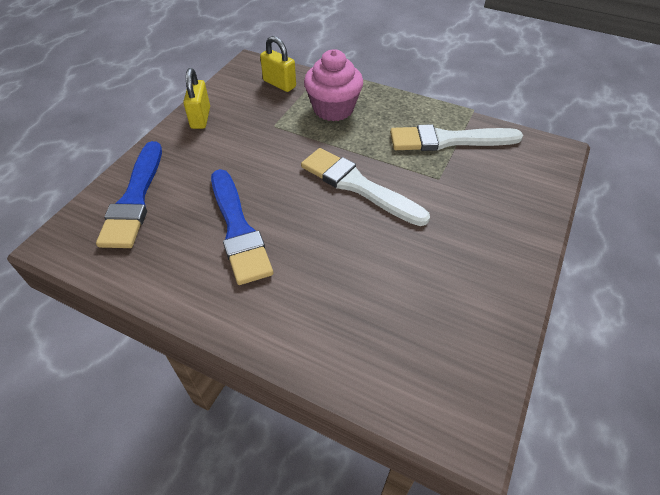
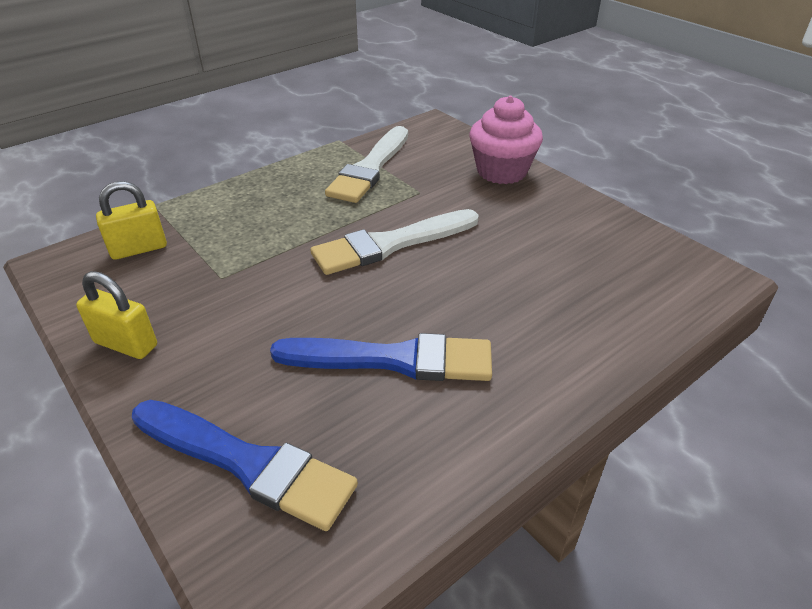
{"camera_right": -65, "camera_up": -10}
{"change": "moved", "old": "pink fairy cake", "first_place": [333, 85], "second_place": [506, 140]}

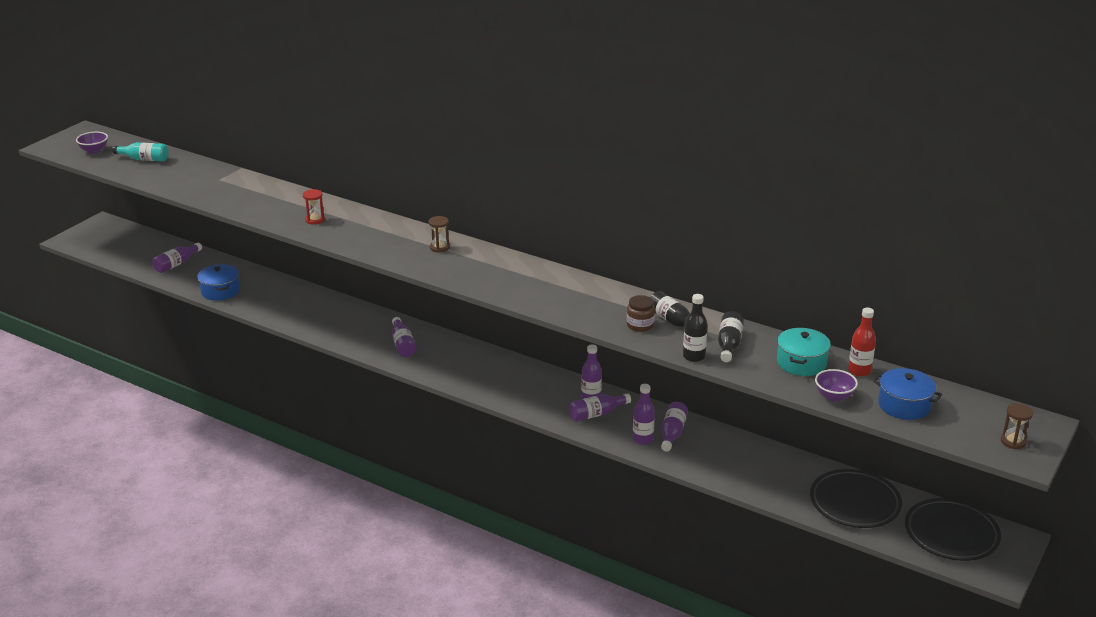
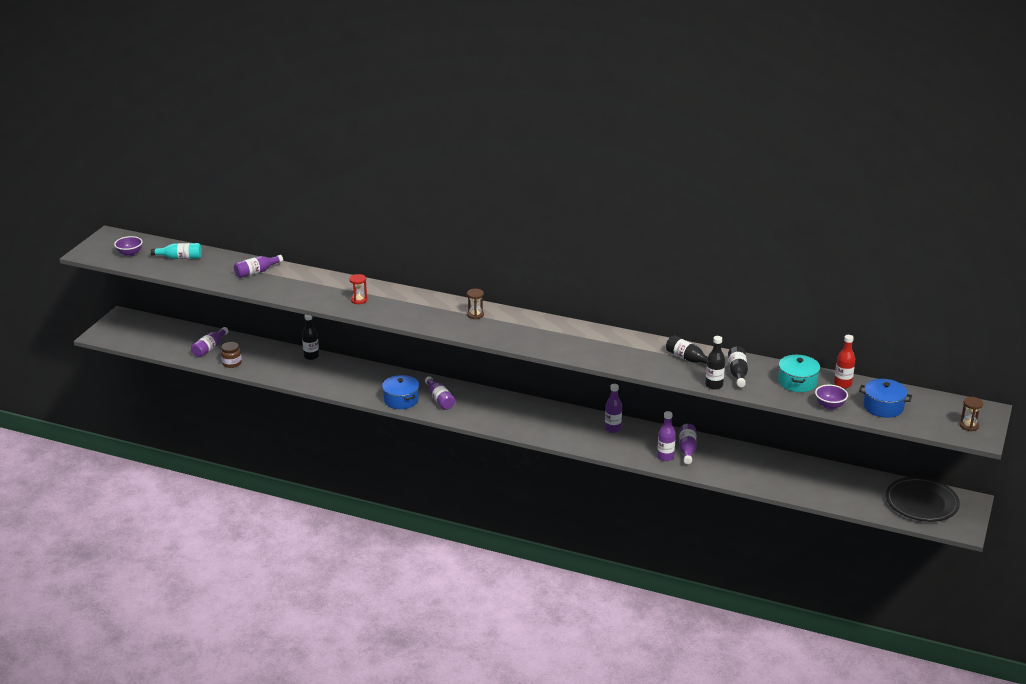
{"camera_right": -10, "camera_up": 0}
{"change": "moved", "old": "cobalt stockpot", "first_place": [218, 282], "second_place": [400, 392]}
{"change": "moved", "old": "dark brown jar", "first_place": [641, 313], "second_place": [231, 355]}
{"change": "moved", "old": "purple bottle", "first_place": [600, 407], "second_place": [258, 266]}
{"change": "removed", "old": "ebony plate", "first_place": [856, 498]}
{"change": "added", "new": "ebony bottle", "second_place": [310, 337]}

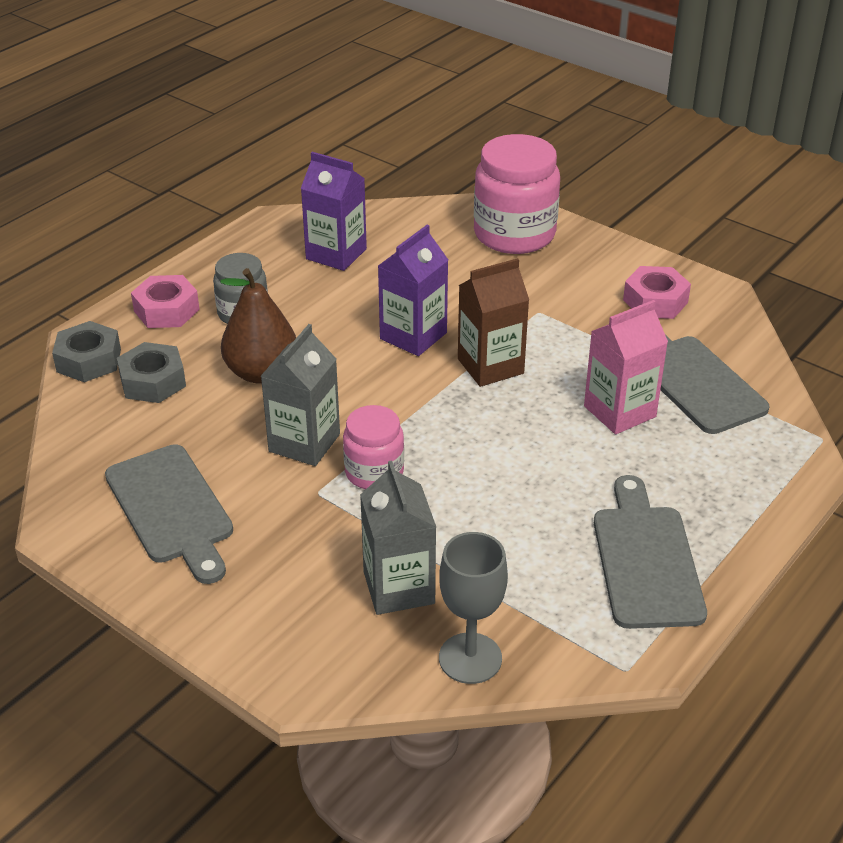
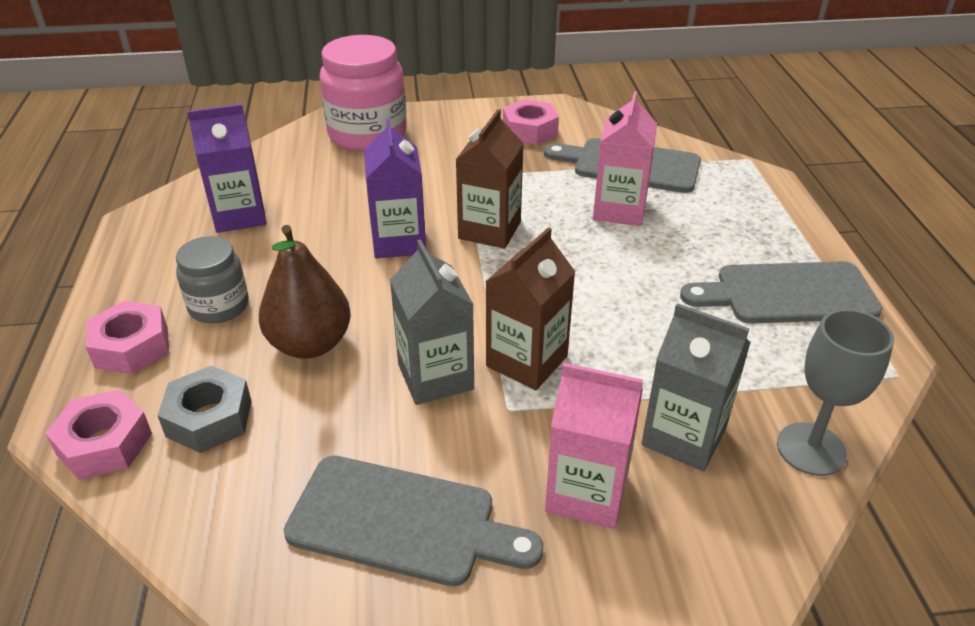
{"camera_right": -45, "camera_up": 0}
{"change": "recoloured", "old": "ash-grey hex nut", "new": "pink hex nut", "first_place": [86, 351], "second_place": [98, 435]}
{"change": "replaced", "old": "pink jar", "new": "dark brown milk carton", "first_place": [373, 447], "second_place": [530, 308]}
{"change": "turned", "old": "ash-grey chopping board", "first_place": [650, 552], "second_place": [781, 292], "degrees": -45}
{"change": "added", "new": "pink milk carton", "second_place": [594, 446]}

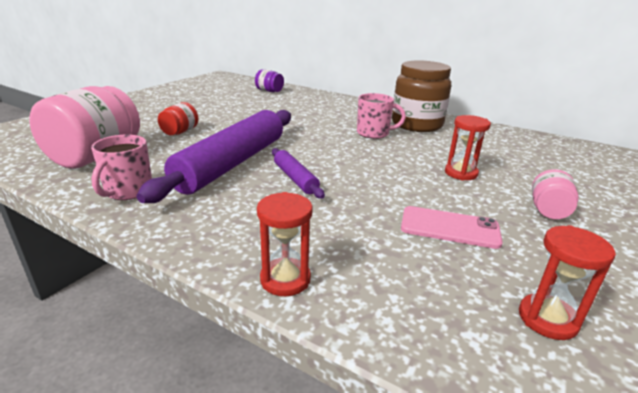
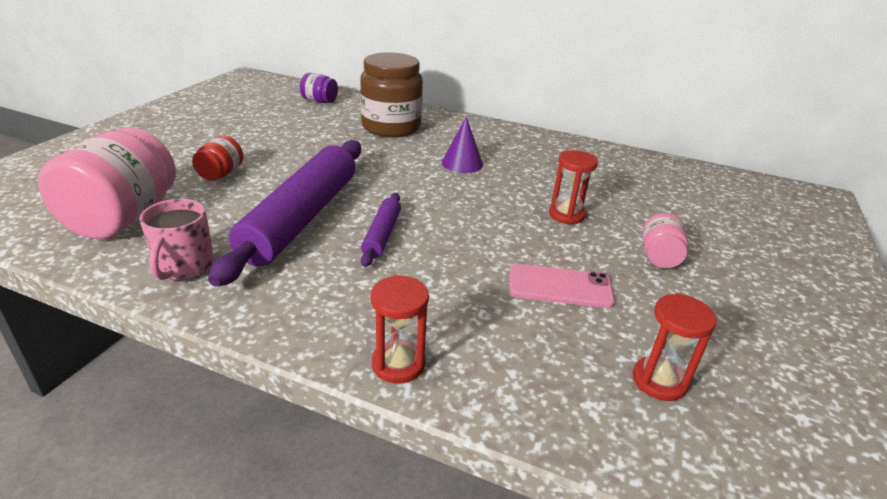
{"camera_right": -10, "camera_up": 5}
{"change": "moved", "old": "dark brown jar", "first_place": [421, 96], "second_place": [391, 94]}
{"change": "replaced", "old": "pink mug", "new": "purple solid cone", "first_place": [381, 116], "second_place": [462, 144]}
{"change": "turned", "old": "purple rolling pin", "first_place": [298, 173], "second_place": [381, 230], "degrees": 45}

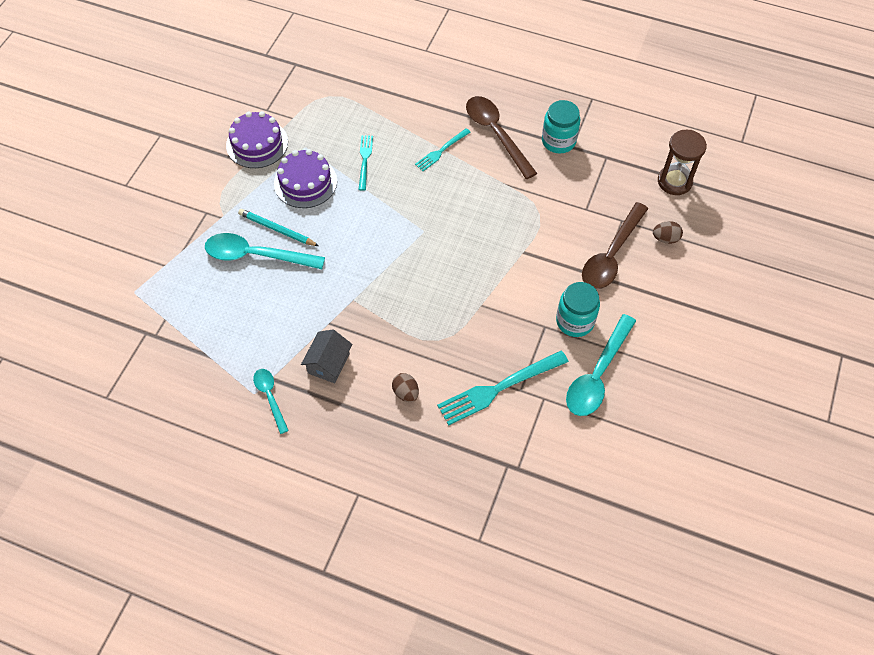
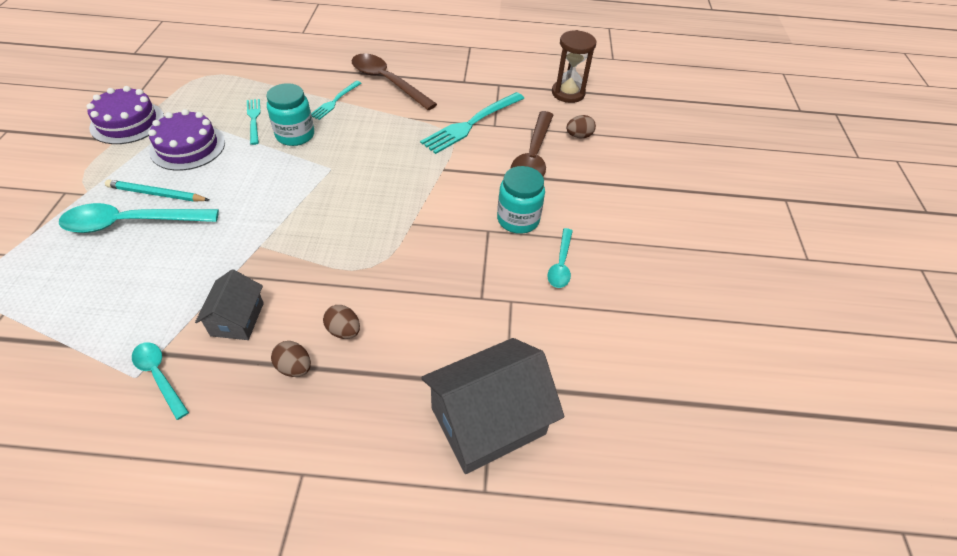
{"camera_right": -20, "camera_up": -10}
{"change": "moved", "old": "aqua jar", "first_place": [561, 127], "second_place": [290, 114]}
{"change": "resized", "old": "aqua teaspoon", "first_place": [601, 365], "second_place": [560, 258], "factor": 0.56}
{"change": "moved", "old": "aqua dinner fork", "first_place": [503, 388], "second_place": [472, 123]}
{"change": "added", "new": "ash-grey house", "second_place": [492, 406]}
{"change": "added", "new": "dark brown egg shape", "second_place": [291, 359]}

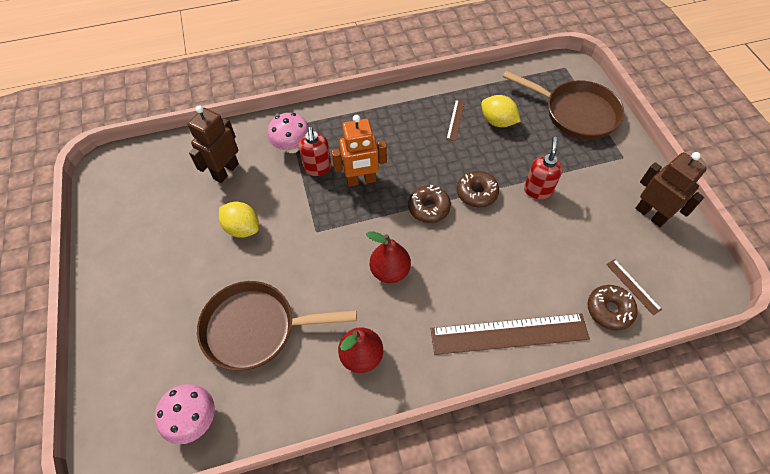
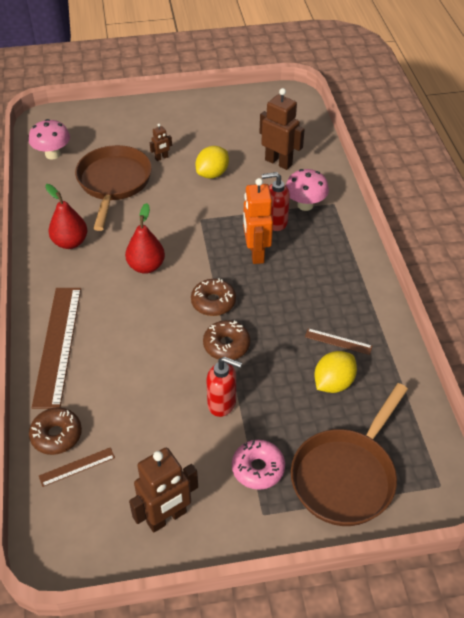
{"camera_right": 95, "camera_up": -10}
{"change": "added", "new": "dark brown robot", "second_place": [161, 142]}
{"change": "added", "new": "pink doughnut", "second_place": [258, 465]}

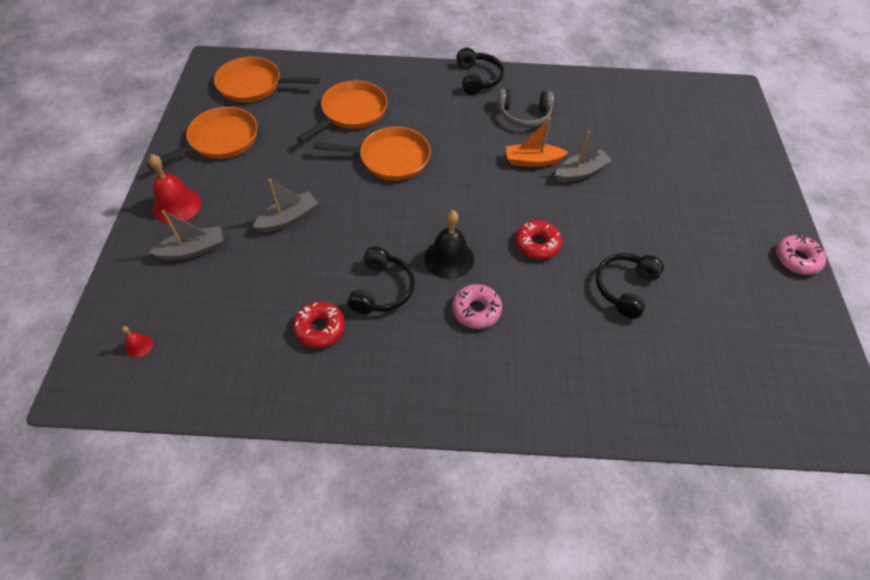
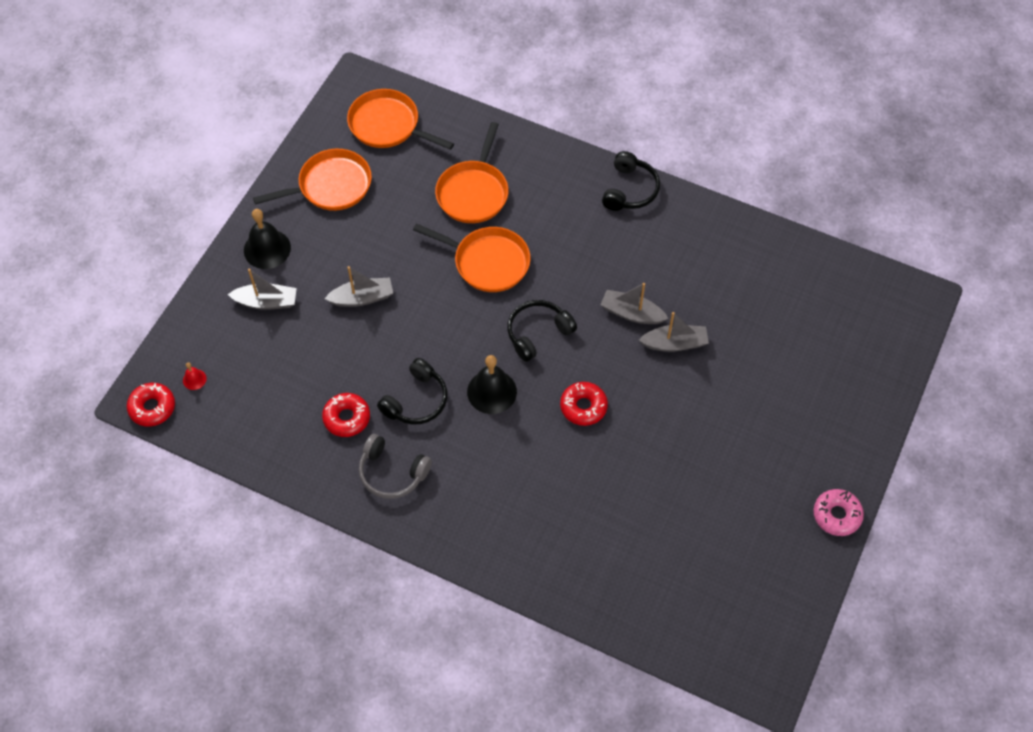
{"camera_right": 25, "camera_up": 5}
{"change": "turned", "old": "bright orange frying pan", "first_place": [342, 111], "second_place": [471, 172], "degrees": 135}
{"change": "moved", "old": "ash-grey over-ear headphones", "first_place": [526, 108], "second_place": [395, 466]}
{"change": "recoloured", "old": "bright orange toy boat", "new": "ash-grey toy boat", "first_place": [537, 142], "second_place": [635, 303]}
{"change": "recoloured", "old": "red bell", "new": "ebony bell", "first_place": [174, 189], "second_place": [267, 239]}
{"change": "moved", "old": "ebony over-ear headphones", "first_place": [630, 286], "second_place": [542, 331]}
{"change": "removed", "old": "pink doughnut", "first_place": [477, 306]}
{"change": "added", "new": "red doughnut", "second_place": [151, 405]}

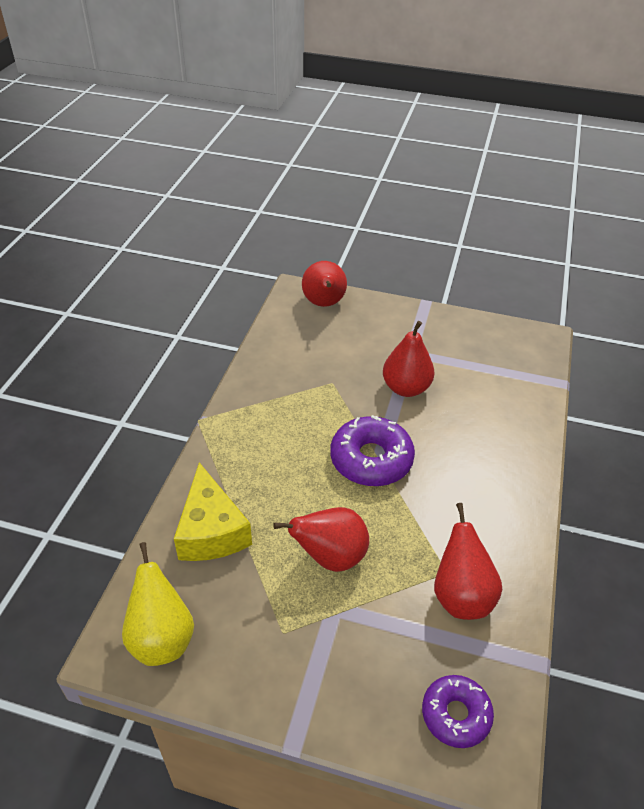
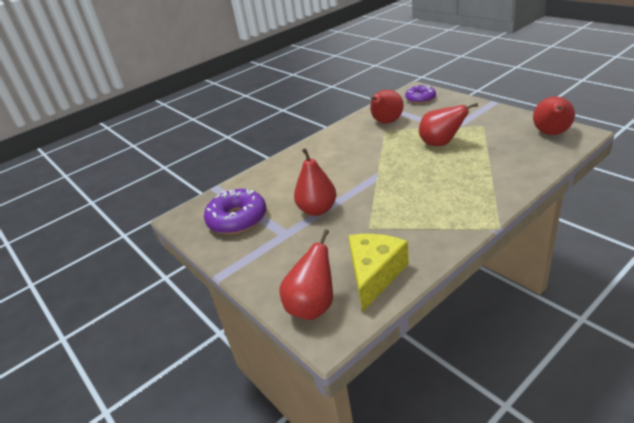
{"camera_right": -140, "camera_up": -10}
{"change": "moved", "old": "purple doughnut", "first_place": [372, 450], "second_place": [235, 211]}
{"change": "moved", "old": "bright yellow cheese wedge", "first_place": [213, 511], "second_place": [379, 273]}
{"change": "recoloured", "old": "bright yellow pear", "new": "red pear", "first_place": [158, 604], "second_place": [554, 116]}

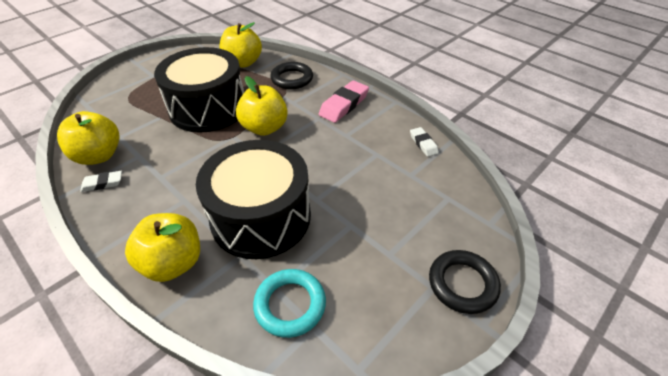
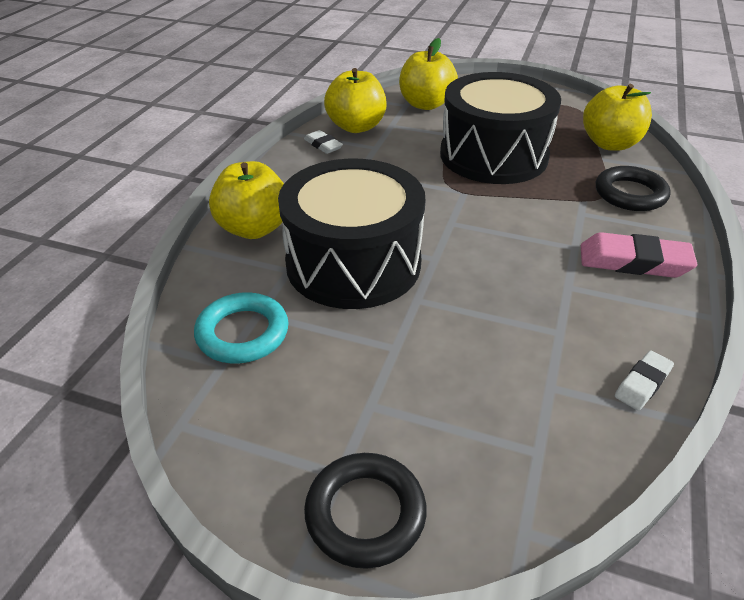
{"camera_right": 65, "camera_up": -5}
{"change": "moved", "old": "bright yellow apple fruit", "first_place": [262, 106], "second_place": [428, 74]}

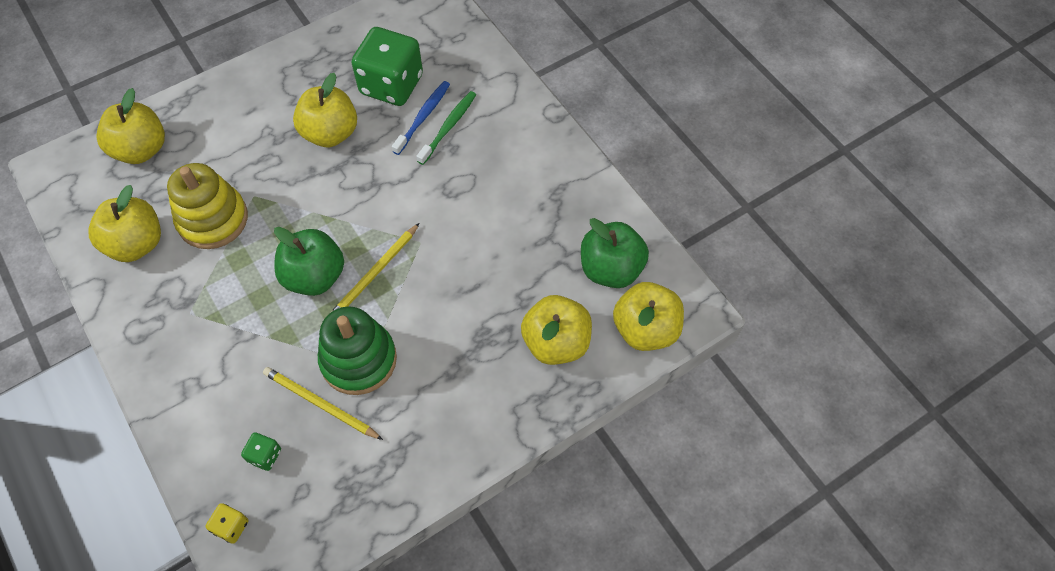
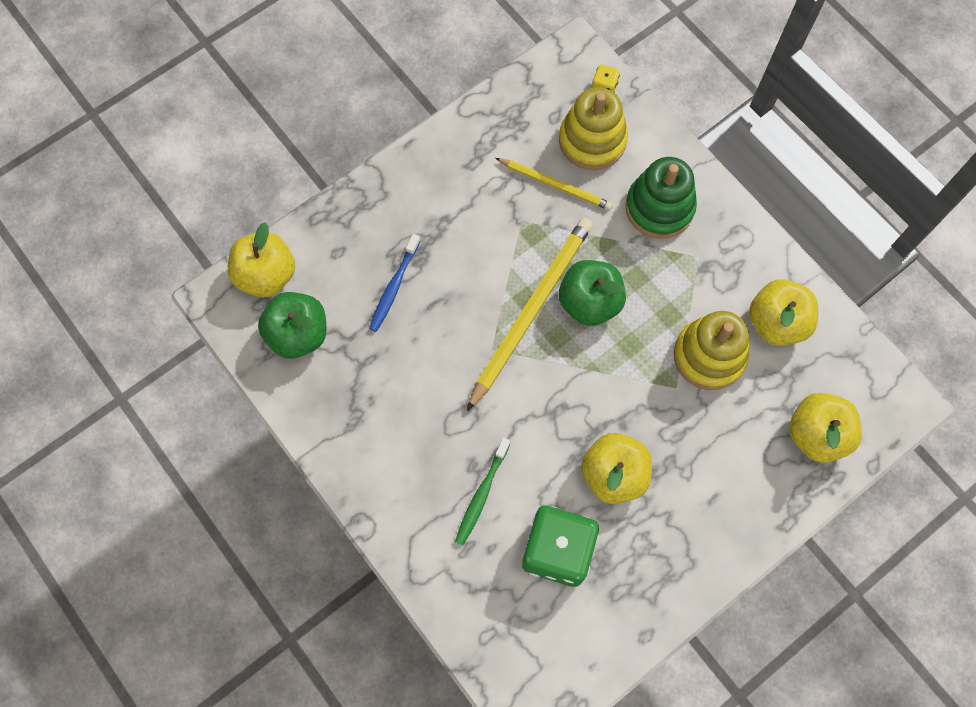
{"camera_right": 175, "camera_up": 10}
{"change": "moved", "old": "cobalt toothbrush", "first_place": [421, 118], "second_place": [394, 283]}
{"change": "resized", "old": "bright yellow wooden pencil", "first_place": [374, 268], "second_place": [530, 314], "factor": 1.77}
{"change": "removed", "old": "bright yellow apple fruit", "first_place": [556, 330]}
{"change": "moved", "old": "emerald stacking rings", "first_place": [357, 351], "second_place": [661, 198]}
{"change": "replaced", "old": "emerald game die", "new": "bright yellow stacking rings", "first_place": [261, 451], "second_place": [593, 128]}

